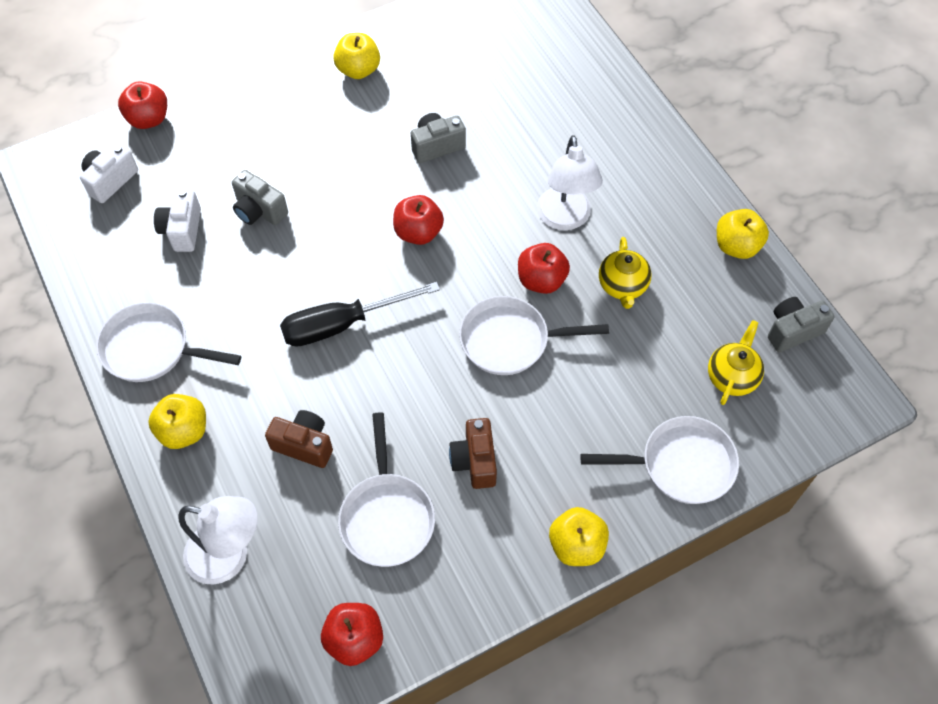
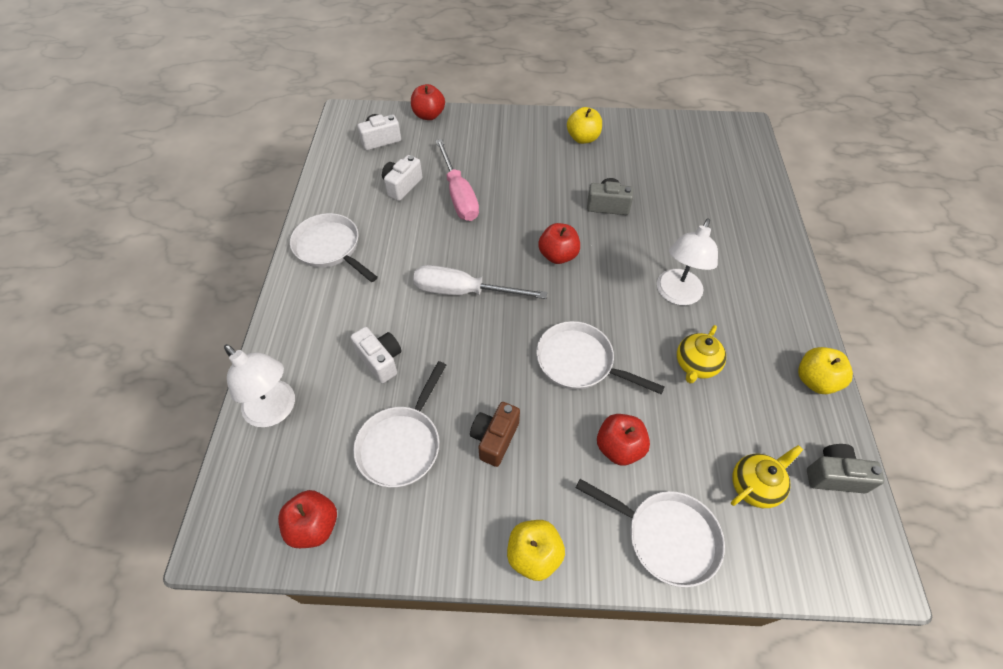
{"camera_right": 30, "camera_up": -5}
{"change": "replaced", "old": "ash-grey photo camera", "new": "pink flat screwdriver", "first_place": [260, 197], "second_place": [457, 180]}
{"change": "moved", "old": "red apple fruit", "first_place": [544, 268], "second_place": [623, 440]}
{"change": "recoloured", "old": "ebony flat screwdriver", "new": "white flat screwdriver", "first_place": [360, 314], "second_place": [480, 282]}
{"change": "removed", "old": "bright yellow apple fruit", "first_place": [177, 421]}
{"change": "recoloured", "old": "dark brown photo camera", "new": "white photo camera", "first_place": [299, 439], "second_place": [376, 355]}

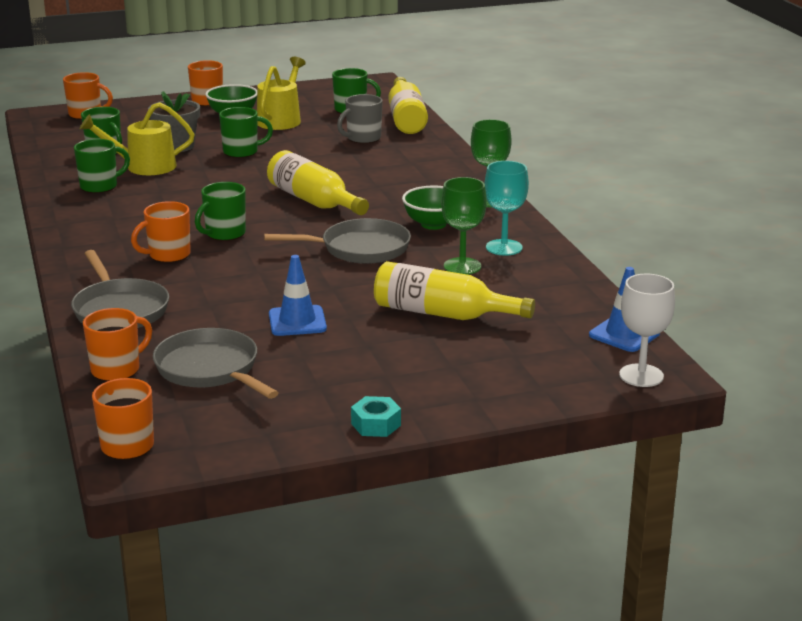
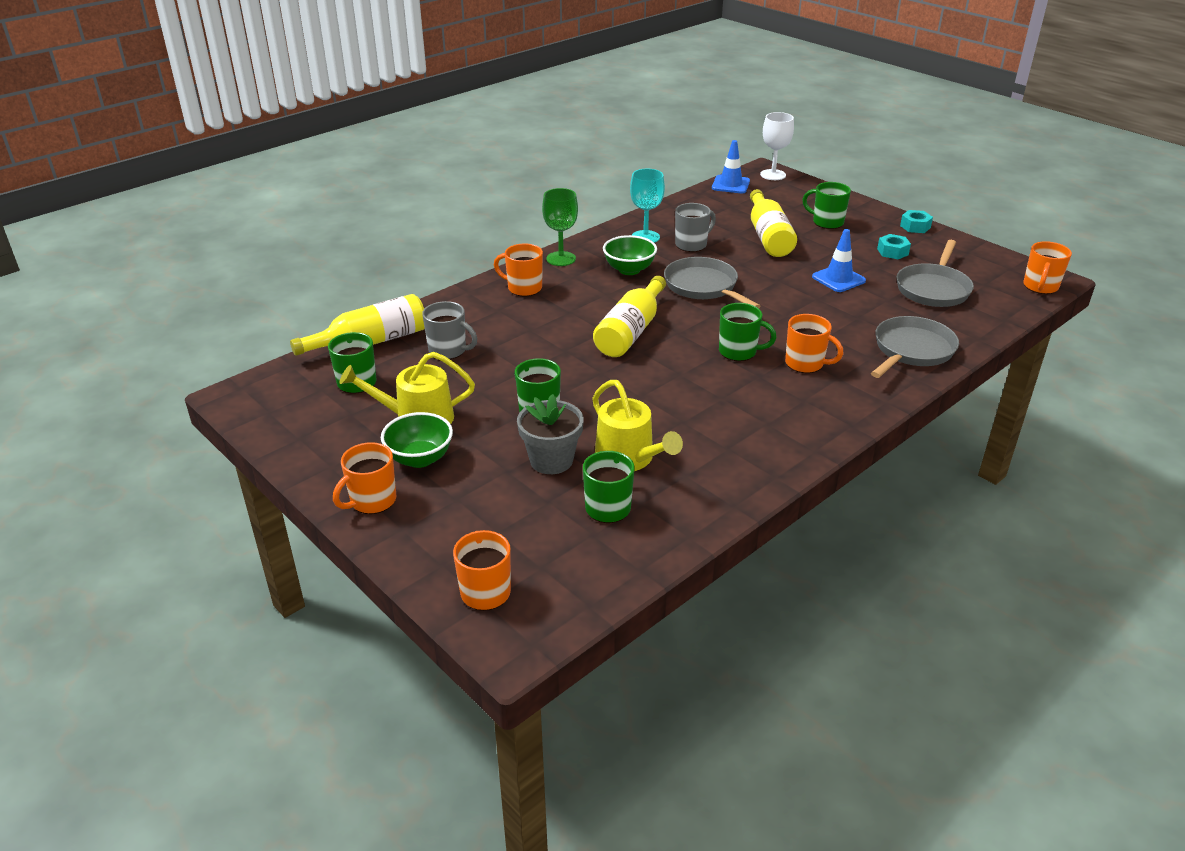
{"camera_right": -115, "camera_up": 10}
{"change": "moved", "old": "emerald mug", "first_place": [102, 166], "second_place": [826, 205]}
{"change": "replaced", "old": "emerald goblet", "new": "ash-grey mug", "first_place": [464, 226], "second_place": [695, 227]}
{"change": "moved", "old": "bright orange mug", "first_place": [117, 344], "second_place": [518, 270]}
{"change": "added", "new": "aqua hex nut", "second_place": [894, 246]}

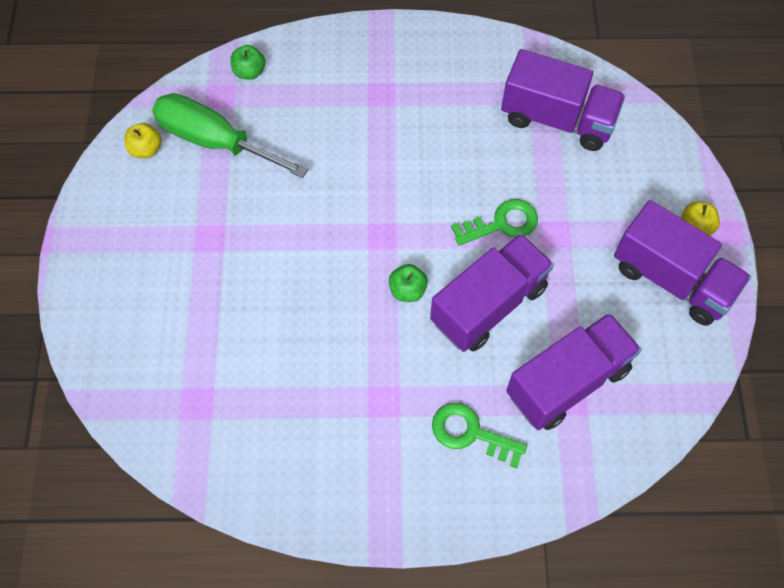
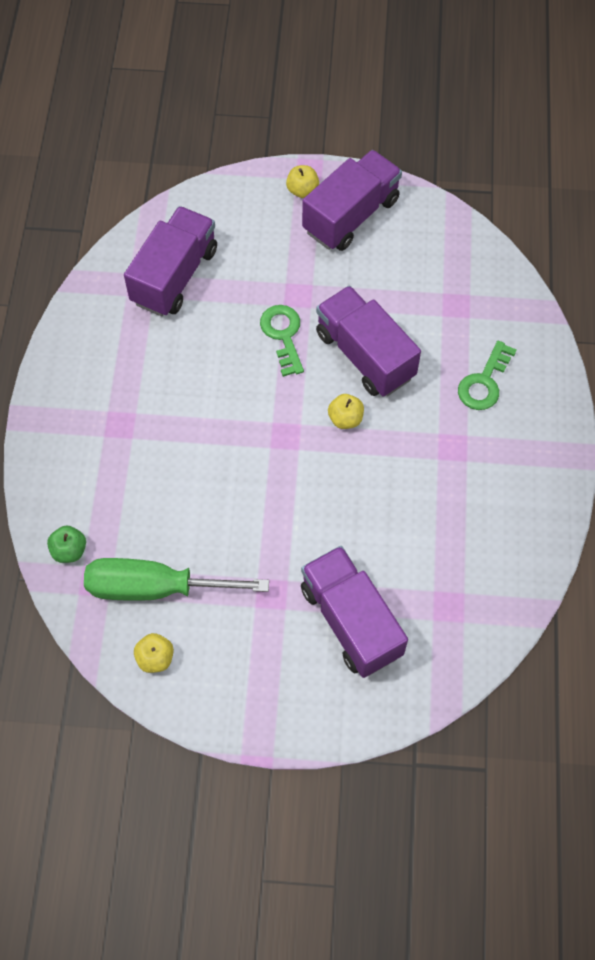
{"camera_right": -85, "camera_up": 0}
{"change": "turned", "old": "emerald flat screwdriver", "first_place": [230, 135], "second_place": [176, 579], "degrees": 60}
{"change": "recoloured", "old": "emerald apple fruit", "new": "bright yellow apple fruit", "first_place": [408, 283], "second_place": [346, 411]}
{"change": "moved", "old": "purple lorry", "first_place": [573, 371], "second_place": [354, 612]}

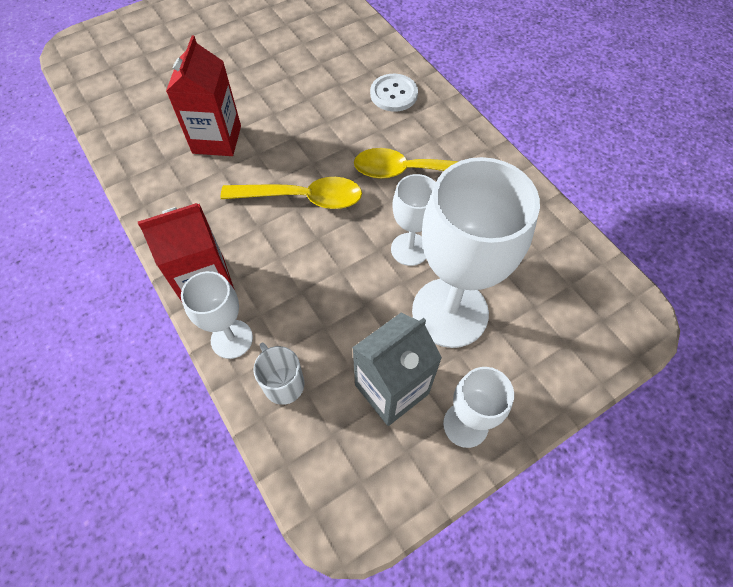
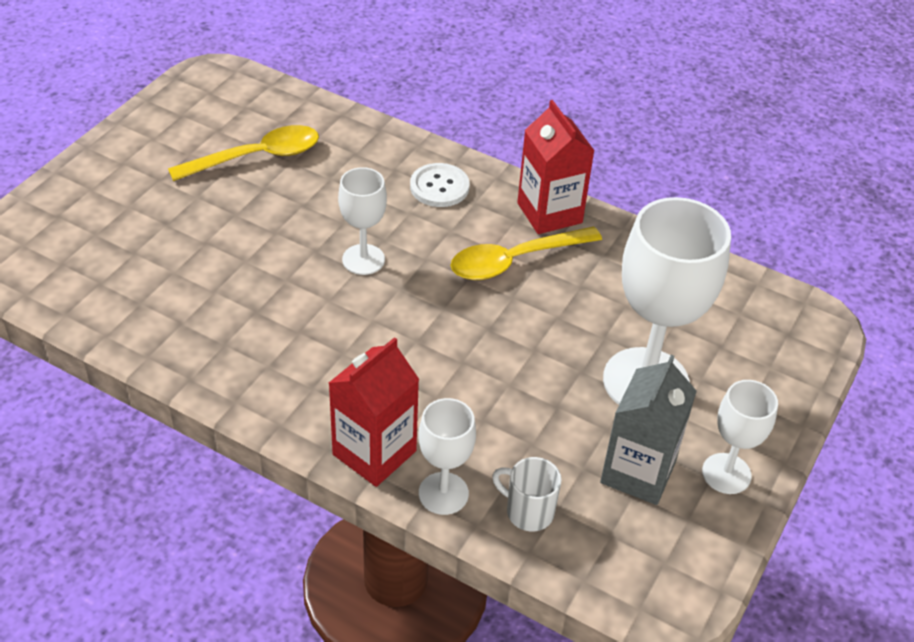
{"camera_right": -30, "camera_up": -15}
{"change": "moved", "old": "red milk carton", "first_place": [203, 96], "second_place": [556, 167]}
{"change": "moved", "old": "white goblet", "first_place": [413, 220], "second_place": [362, 221]}
{"change": "moved", "old": "bright yellow teaspoon", "first_place": [291, 193], "second_place": [243, 153]}

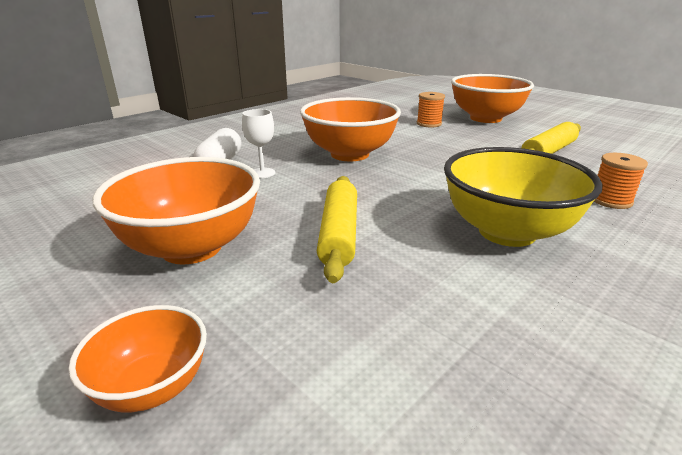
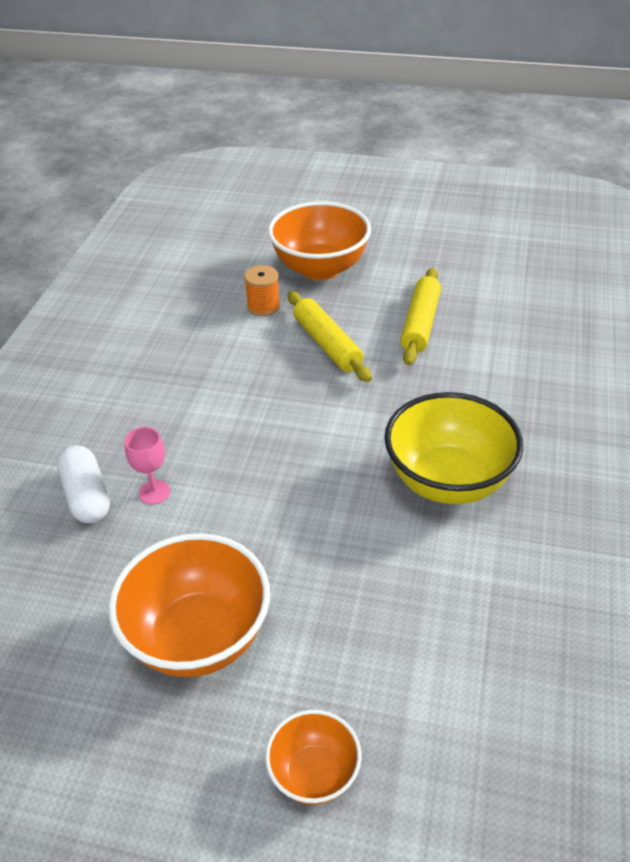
{"camera_right": -30, "camera_up": 15}
{"change": "removed", "old": "bright orange serving bowl", "first_place": [350, 129]}
{"change": "recoloured", "old": "white goblet", "new": "pink goblet", "first_place": [258, 143], "second_place": [147, 465]}
{"change": "removed", "old": "bright orange reel of thread", "first_place": [621, 181]}
{"change": "moved", "old": "bright yellow rolling pin", "first_place": [337, 229], "second_place": [330, 336]}

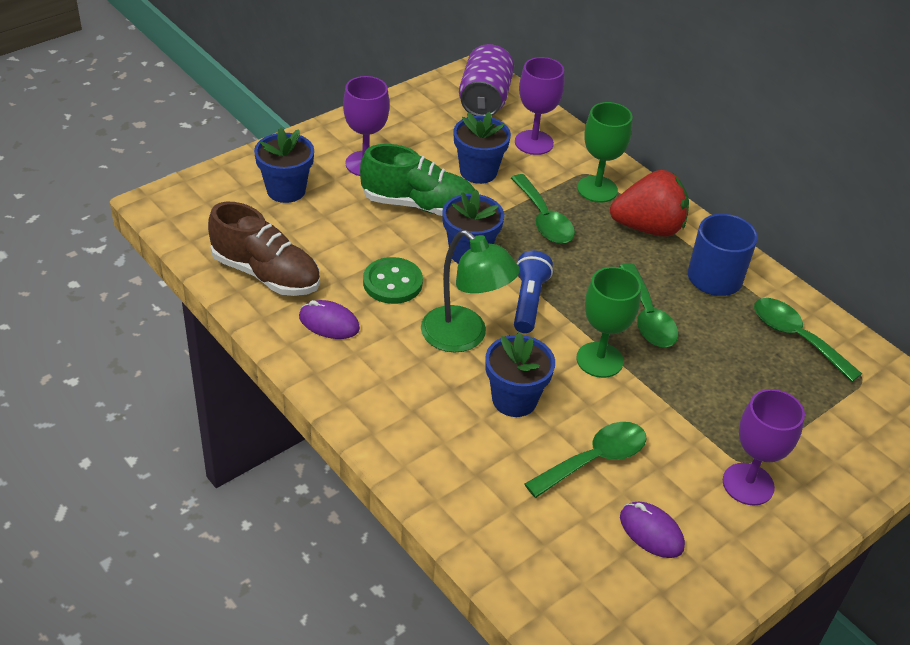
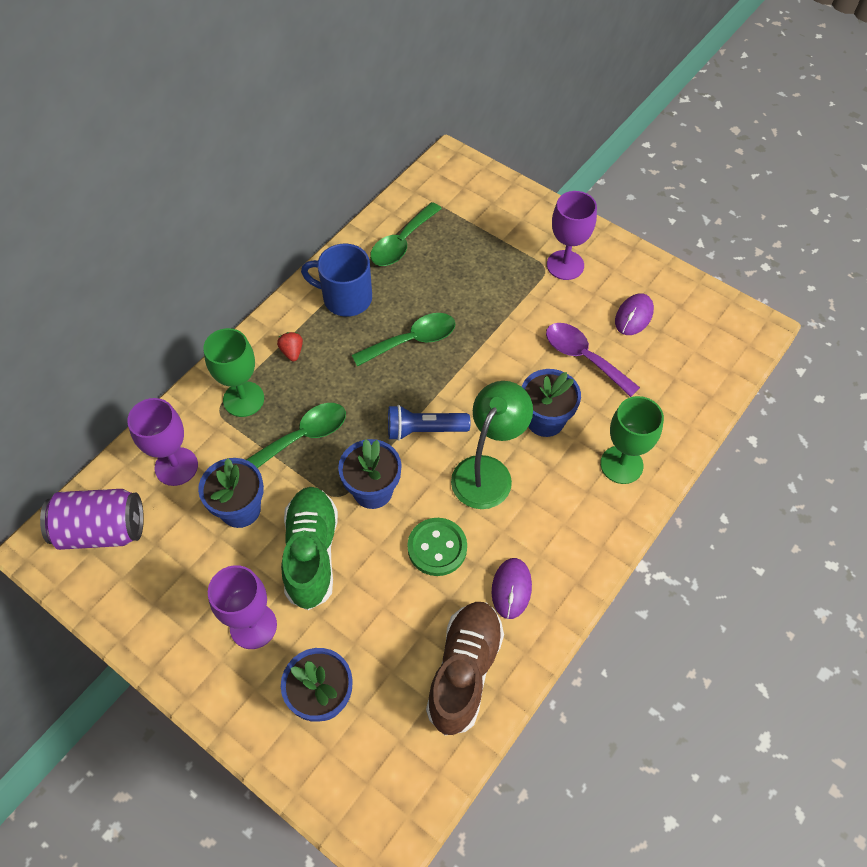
{"camera_right": -100, "camera_up": 15}
{"change": "resized", "old": "red toy strawberry", "first_place": [649, 203], "second_place": [290, 346], "factor": 0.41}
{"change": "moved", "old": "emerald goblet", "first_place": [608, 322], "second_place": [632, 440]}
{"change": "recoloured", "old": "emerald teaspoon", "new": "purple teaspoon", "first_place": [586, 460], "second_place": [593, 360]}

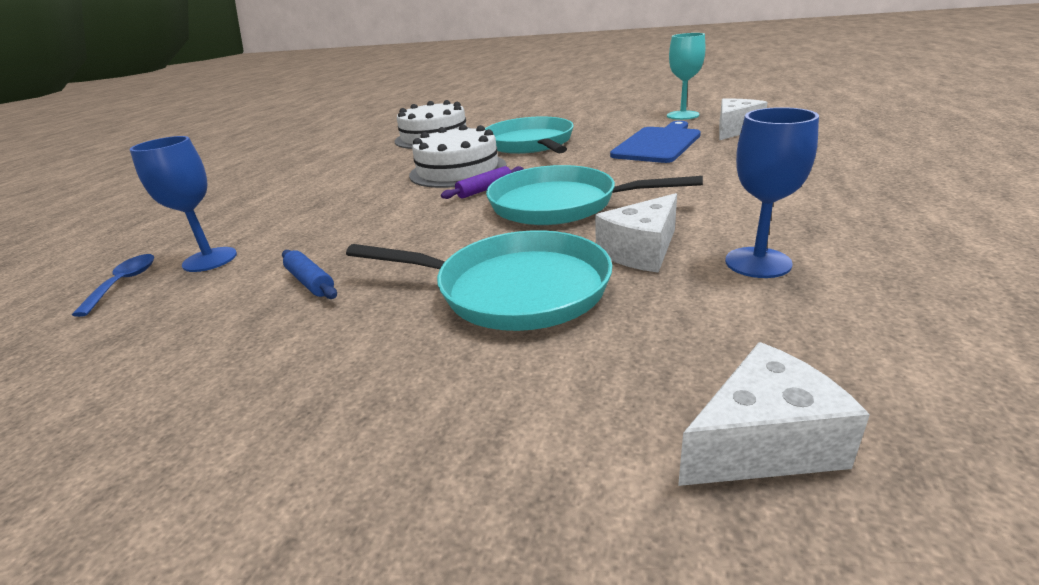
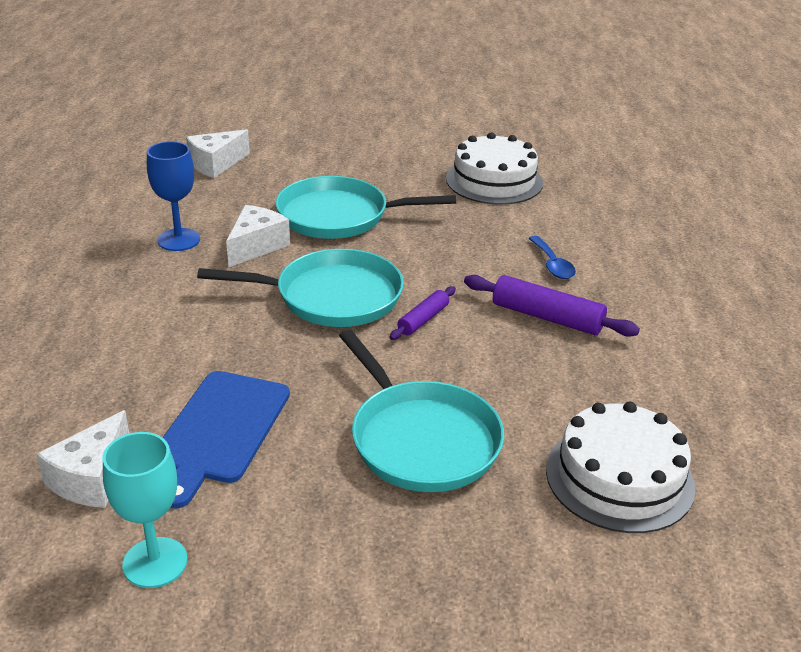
{"camera_right": 160, "camera_up": 5}
{"change": "moved", "old": "white gateau", "first_place": [458, 156], "second_place": [494, 168]}
{"change": "removed", "old": "cobalt goblet", "first_place": [183, 204]}
{"change": "removed", "old": "cobalt rolling pin", "first_place": [309, 274]}
{"change": "moved", "old": "cobalt teaspoon", "first_place": [113, 285], "second_place": [552, 257]}
{"change": "added", "new": "purple rolling pin", "second_place": [552, 306]}

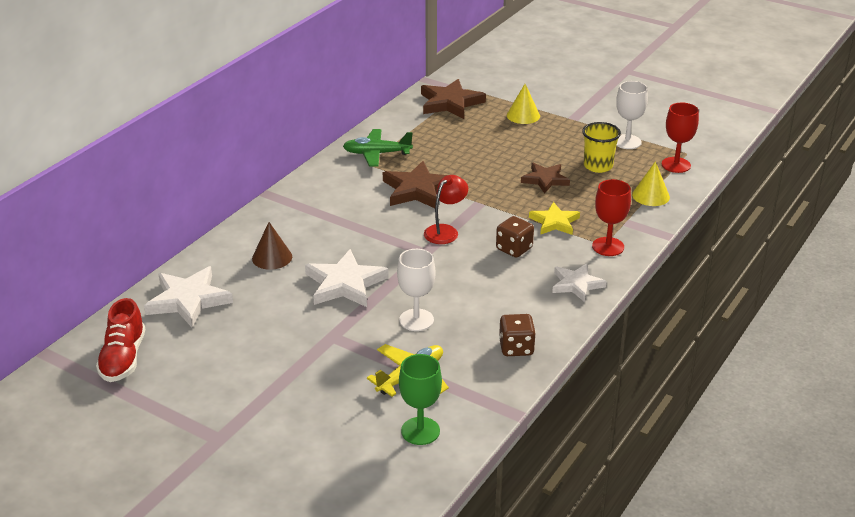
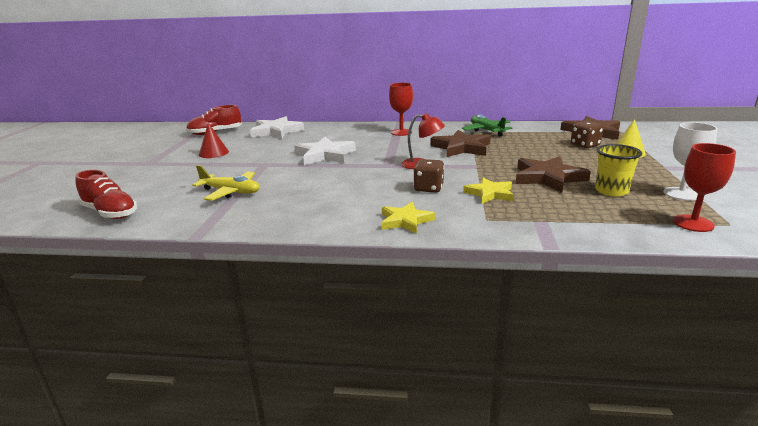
{"camera_right": 65, "camera_up": -10}
{"change": "removed", "old": "bright yellow solid cone", "first_place": [651, 183]}
{"change": "resized", "old": "dark brown star shape", "first_place": [545, 178], "second_place": [553, 174], "factor": 1.53}
{"change": "moved", "old": "red goblet", "first_place": [611, 217], "second_place": [401, 109]}
{"change": "removed", "old": "dark brown solid cone", "first_place": [272, 246]}
{"change": "removed", "old": "white goblet", "first_place": [416, 290]}
{"change": "recoloured", "old": "white star shape", "new": "bright yellow star shape", "first_place": [579, 282], "second_place": [408, 218]}
{"change": "moved", "old": "dark brown game die", "first_place": [517, 335], "second_place": [587, 134]}
{"change": "removed", "old": "emerald goblet", "first_place": [420, 399]}
{"change": "added", "new": "red solid cone", "second_place": [214, 140]}
{"change": "added", "new": "red shoe", "second_place": [106, 194]}

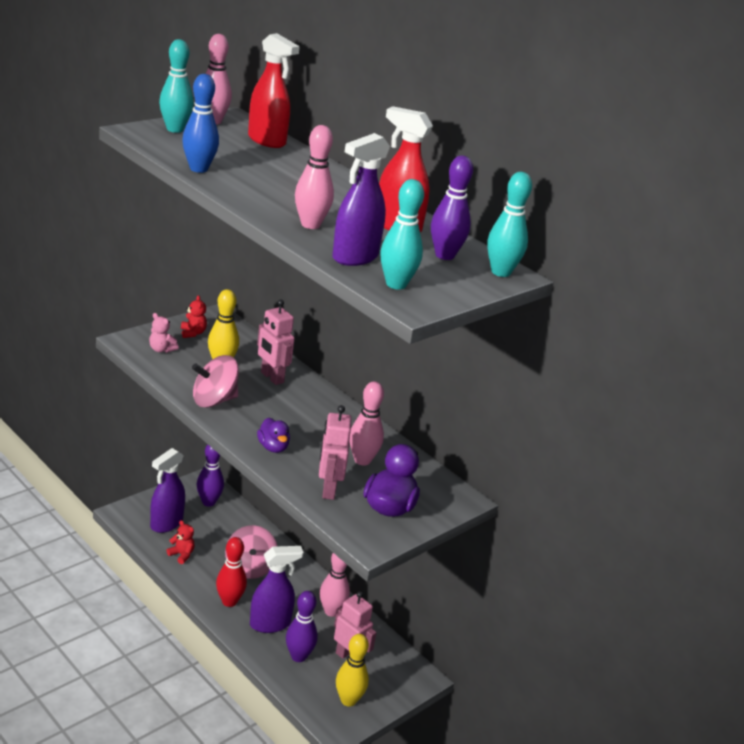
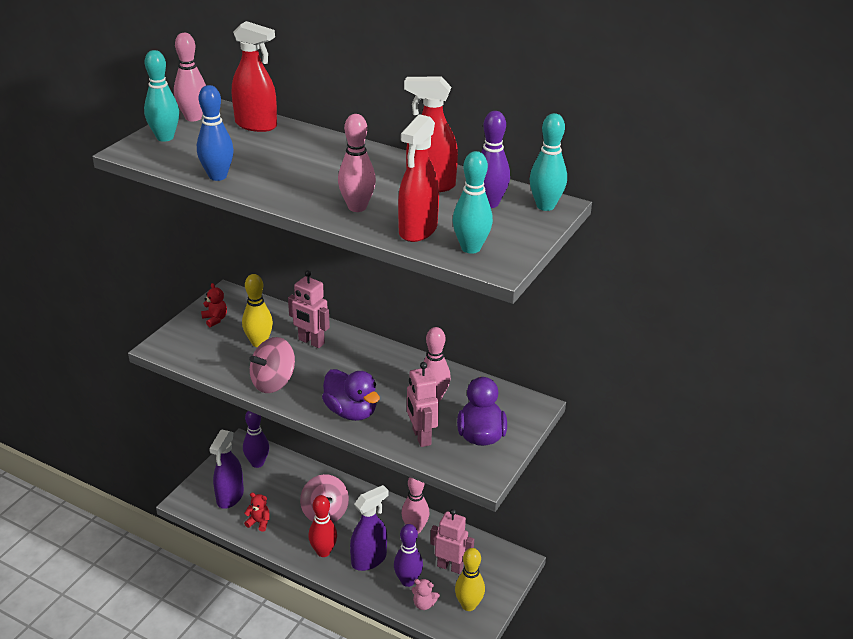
{"camera_right": -15, "camera_up": 5}
{"change": "recoloured", "old": "purple spray cleaner", "new": "red spray cleaner", "first_place": [361, 199], "second_place": [418, 178]}
{"change": "moved", "old": "pink stuffed bear", "first_place": [164, 333], "second_place": [426, 594]}
{"change": "resized", "old": "purple toy duck", "first_place": [273, 435], "second_place": [351, 395], "factor": 1.62}

